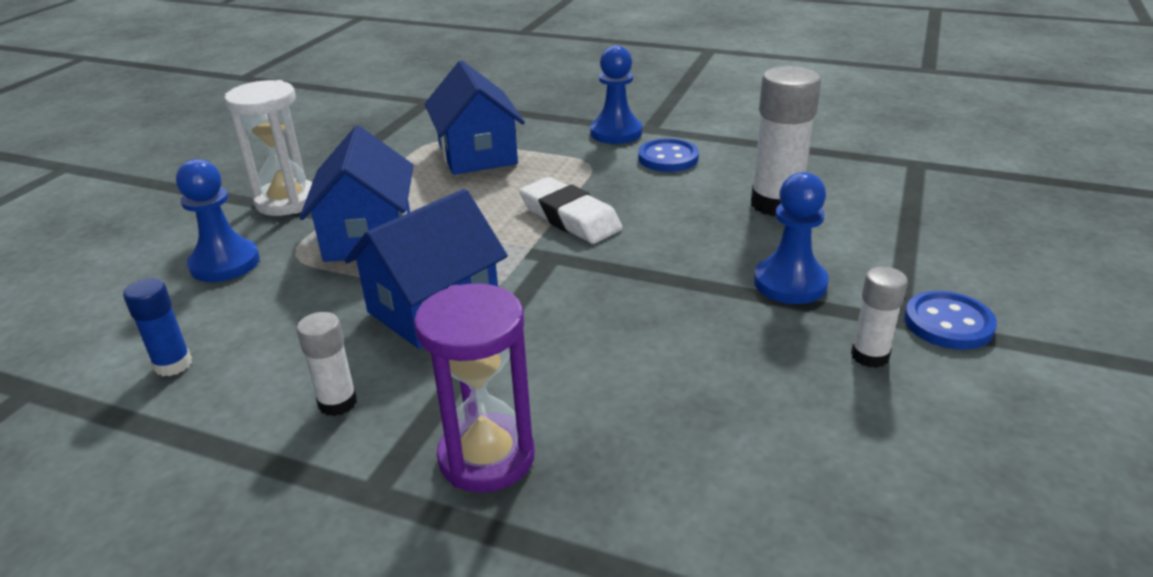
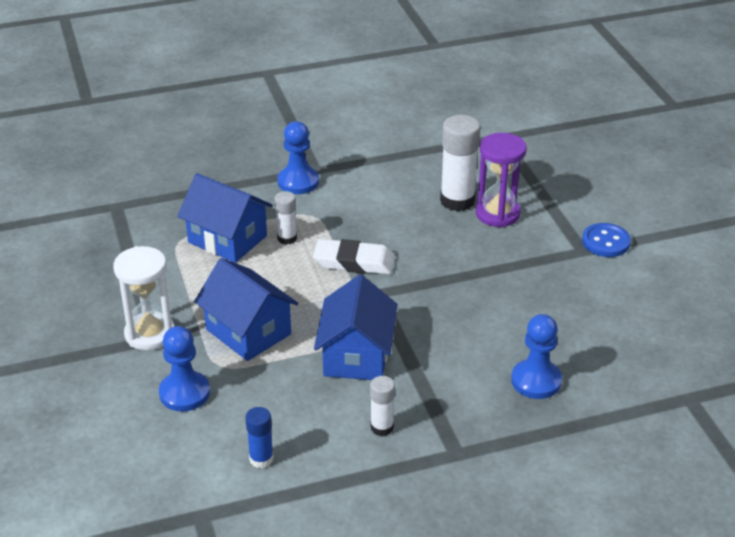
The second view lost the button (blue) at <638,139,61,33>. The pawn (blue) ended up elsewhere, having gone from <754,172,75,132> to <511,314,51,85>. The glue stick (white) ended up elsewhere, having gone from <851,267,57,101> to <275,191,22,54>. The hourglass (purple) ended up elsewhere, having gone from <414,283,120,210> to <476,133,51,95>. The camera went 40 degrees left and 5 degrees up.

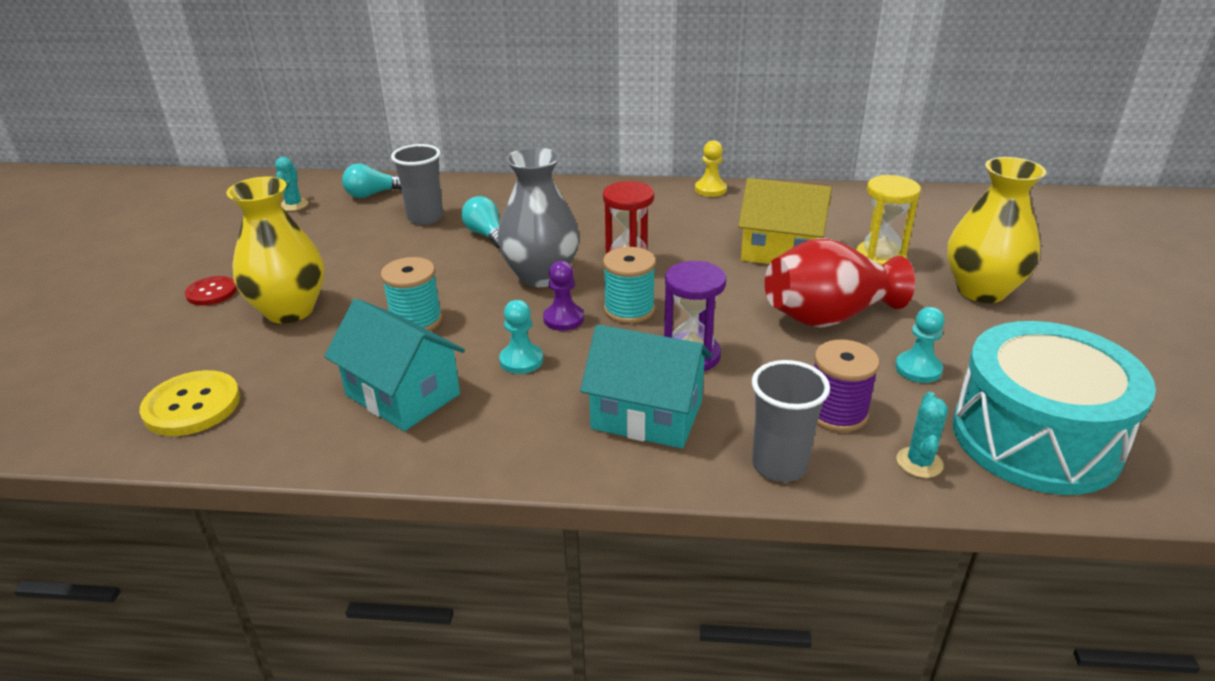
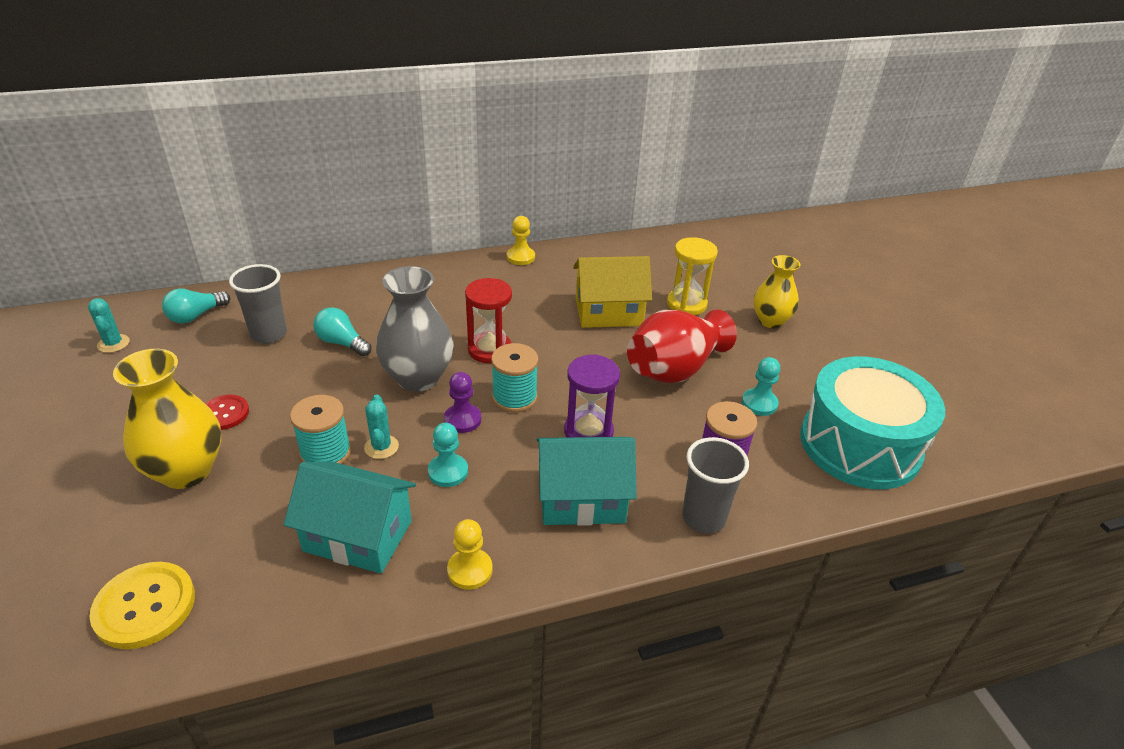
The size of the vase (yellow) at <947,157,99,146> changed by a factor of 0.66. The button (red) ended up elsewhere, having gone from <185,276,52,30> to <205,395,44,35>. The cactus (turquoise) ended up elsewhere, having gone from <896,392,52,86> to <364,394,35,65>. The second view gained the pawn (yellow) at <447,519,46,71>. The camera went 25 degrees left and 5 degrees up.

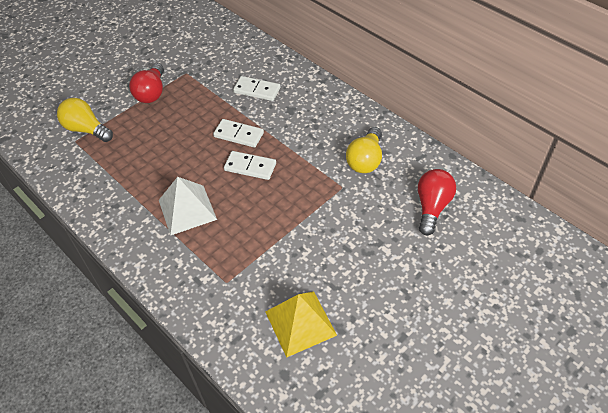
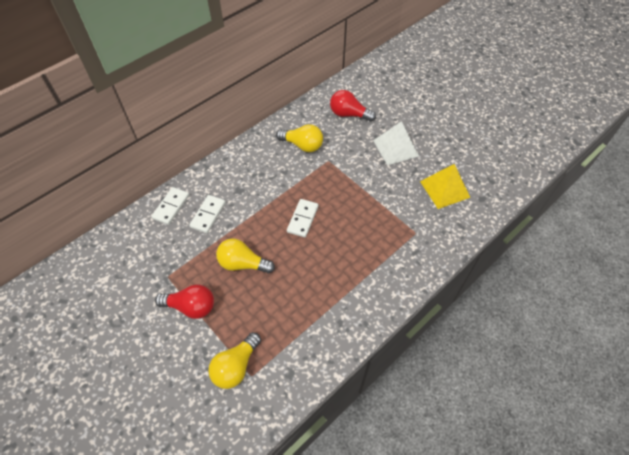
The domino (white) ended up elsewhere, having gone from <213,119,51,29> to <151,187,38,38>. The pyramid (white) ended up elsewhere, having gone from <159,177,58,59> to <373,121,46,44>. The second view gained the light bulb (yellow) at <216,238,59,36>. The camera went 90 degrees left and 5 degrees up.

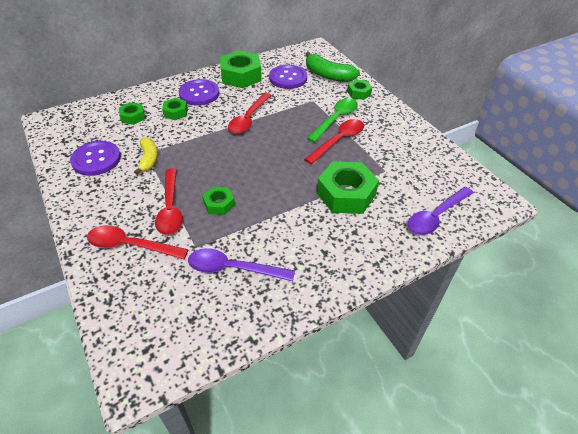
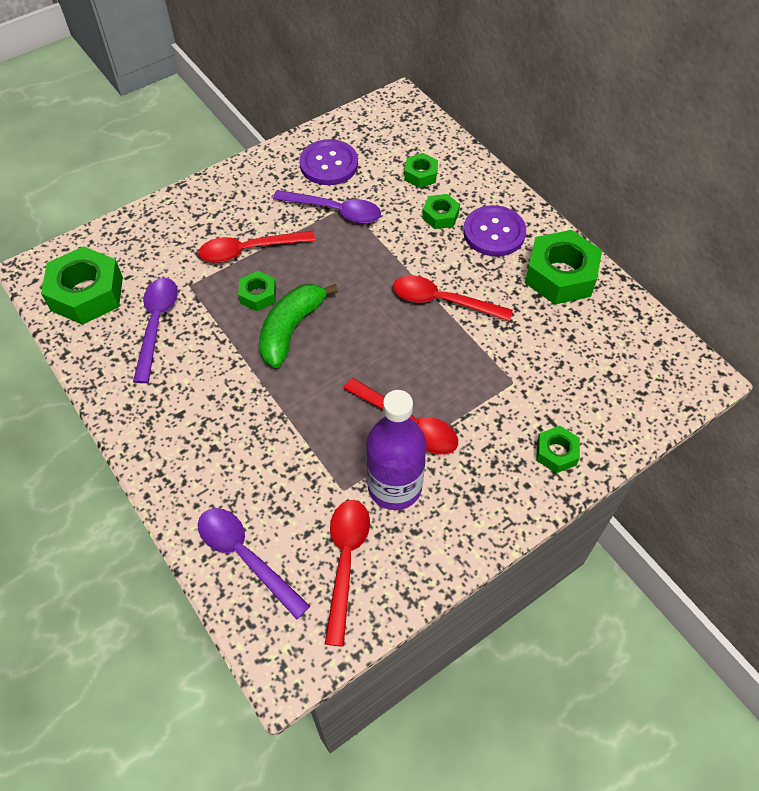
The banana (green) ended up elsewhere, having gone from <306,52,54,30> to <259,284,79,84>. The second view lost the button (purple) at <269,65,38,24>. The second view lost the spoon (green) at <307,98,51,44>. Where the banana (yellow) stood at <134,137,24,38>, the spoon (purple) came to stand at <273,190,108,34>. The nut (green) ended up elsewhere, having gone from <317,161,62,53> to <41,246,82,79>. The spoon (red) ended up elsewhere, having gone from <87,225,102,34> to <325,500,45,147>. The second view gained the bottle (purple) at <366,390,61,120>. The camera went 85 degrees right and 10 degrees up.

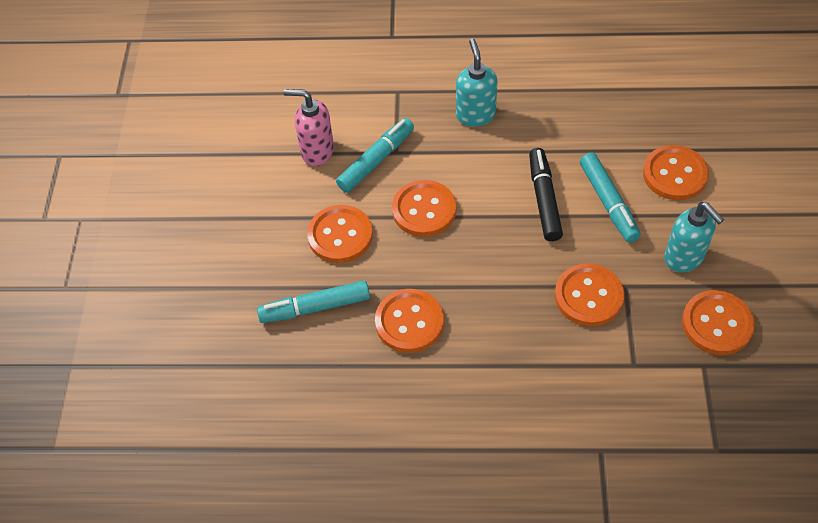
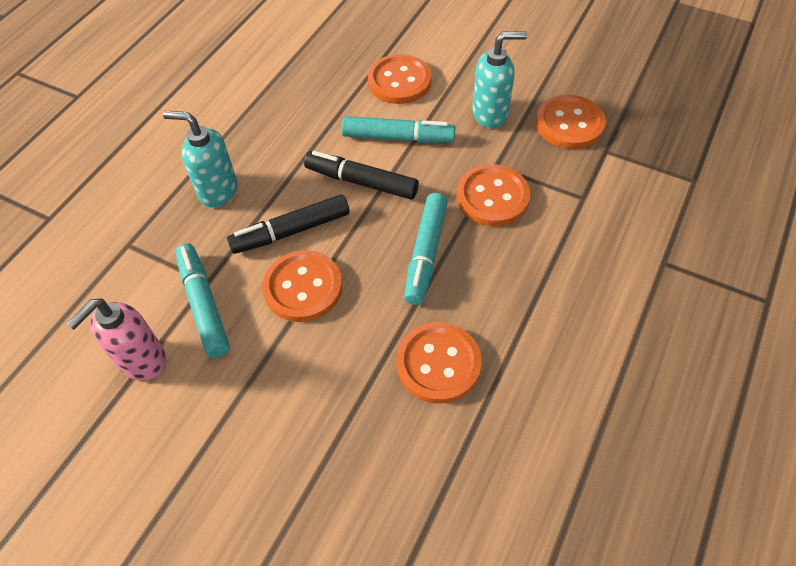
The second view lost the button (orange) at <307,205,66,58>. The marker (turquoise) ended up elsewhere, having gone from <257,281,113,42> to <404,193,44,112>. The second view gained the marker (black) at <227,194,123,60>. The camera went 65 degrees left and 0 degrees up.

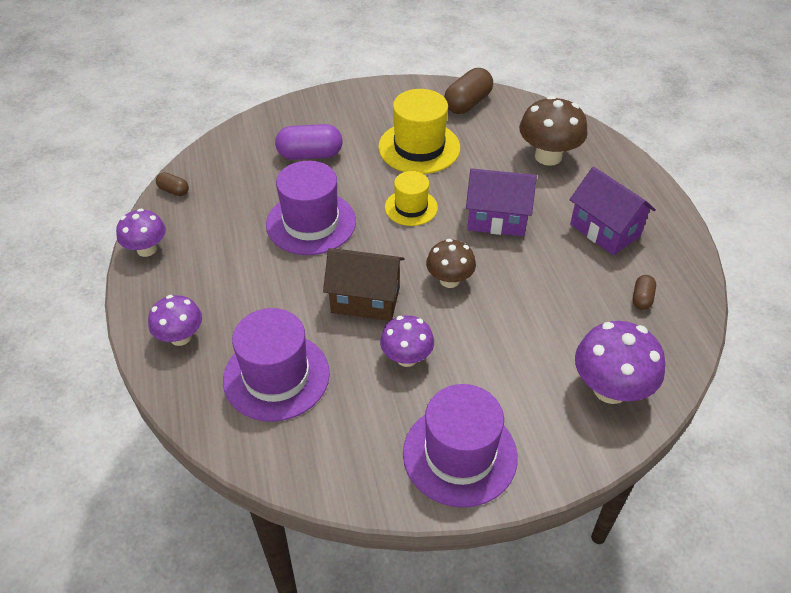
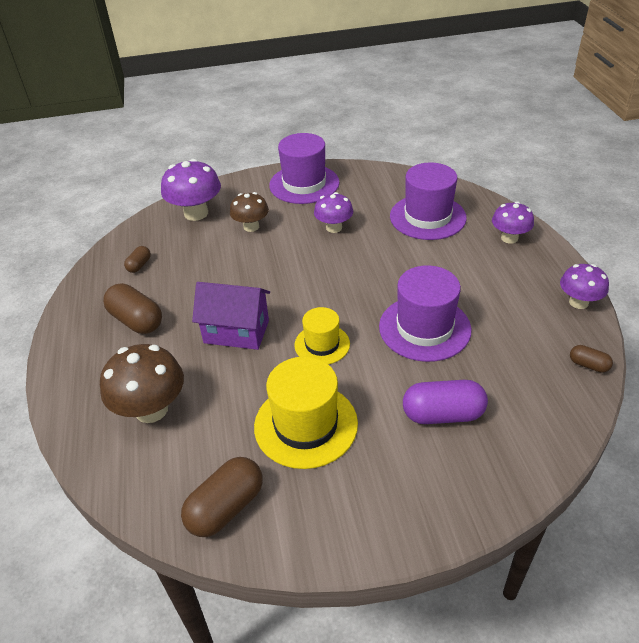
Where the house (purple) stood at <569,167,87,88>, the capsule (brown) came to stand at <103,283,59,51>. The mushroom (brown) ended up elsewhere, having gone from <426,239,50,49> to <230,192,39,40>. The second view lost the house (brown) at <323,248,81,73>. The camera went 175 degrees left and 5 degrees down.

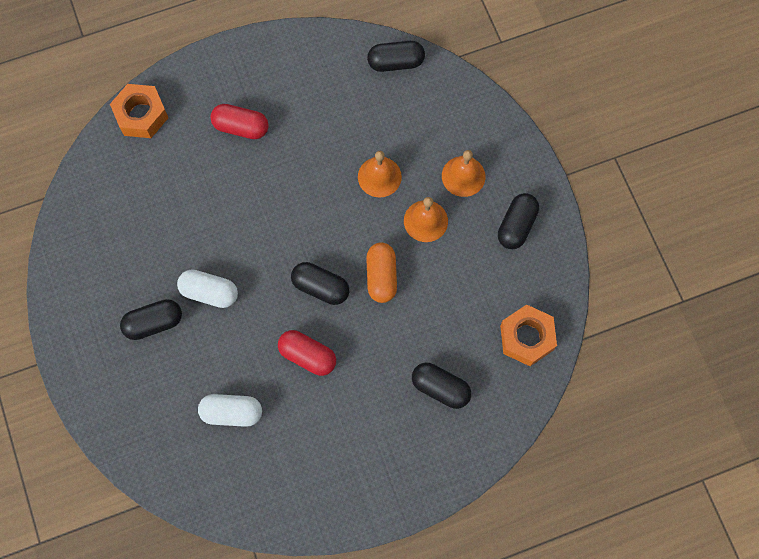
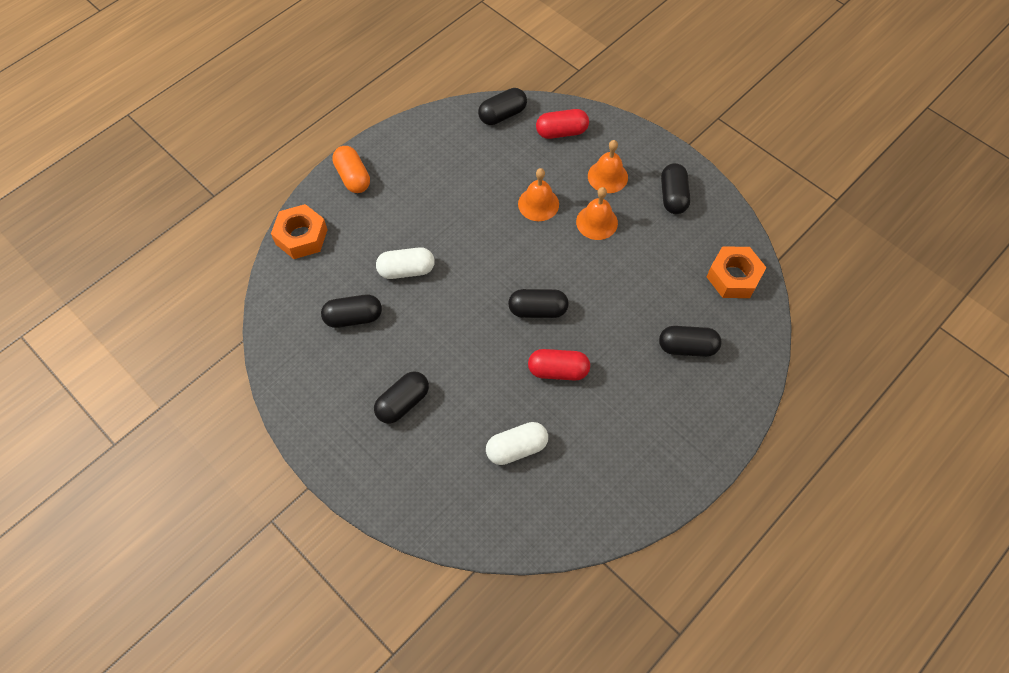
The capsule (red) ended up elsewhere, having gone from <210,104,59,35> to <536,109,53,30>. The capsule (orange) ended up elsewhere, having gone from <366,242,31,61> to <332,146,38,47>. The capsule (white) ended up elsewhere, having gone from <177,269,61,39> to <376,247,59,32>. The second view gained the capsule (black) at <321,295,61,33>. The camera went 25 degrees left and 10 degrees down.

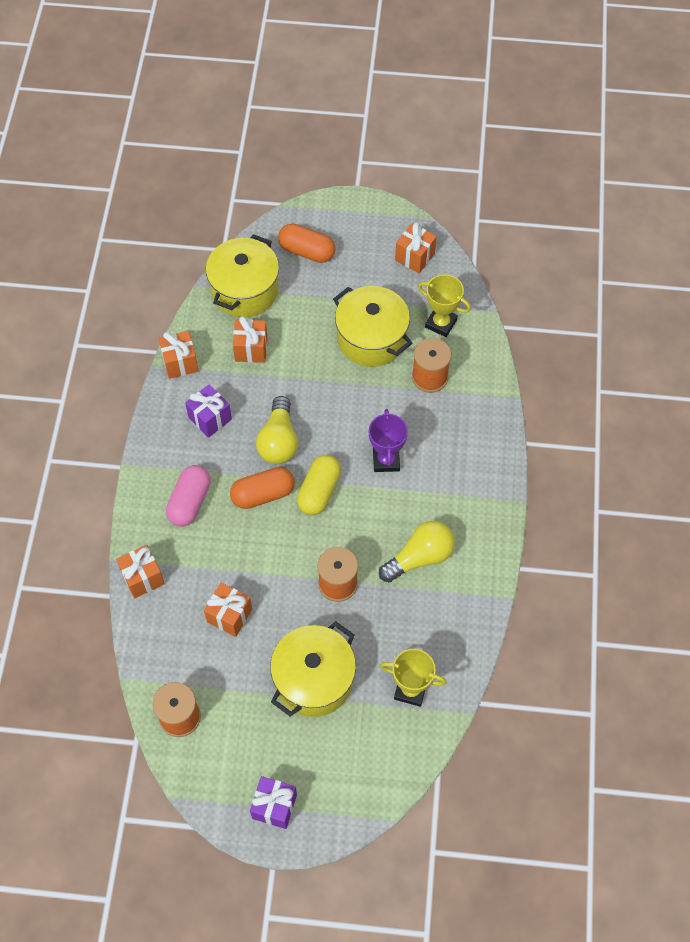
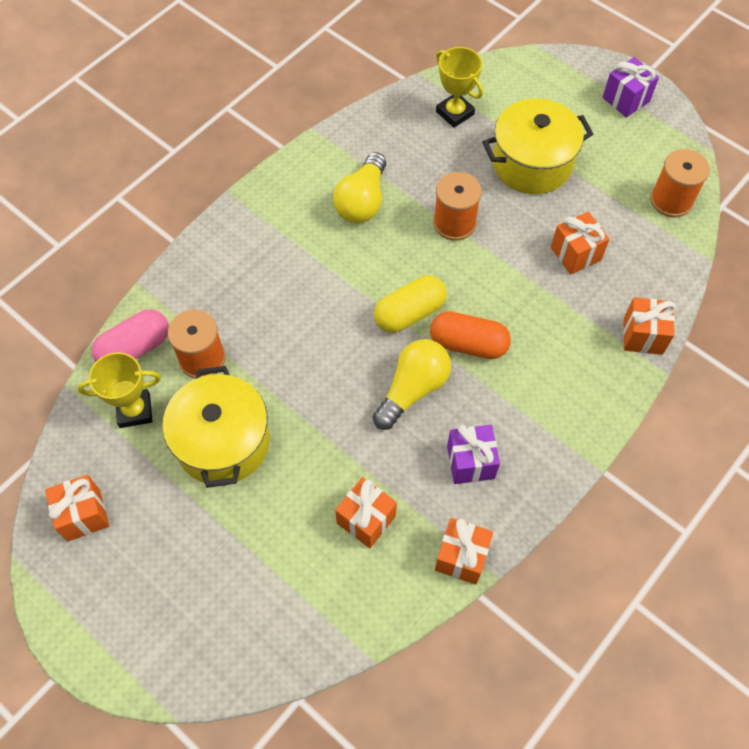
The second view lost the capsule (orange) at <278,224,57,39>. The second view lost the pot (yellow) at <206,234,73,83>. The trophy (yellow) at <418,274,53,63> ended up facing another way, 75 degrees counterclockwise from before. The second view lost the trophy (purple) at <369,409,39,63>. The capsule (pink) ended up elsewhere, having gone from <166,465,45,62> to <91,309,78,53>. The light bulb (yellow) at <379,521,76,61> ended up facing another way, 75 degrees counterclockwise from before. The camera went 145 degrees left and 0 degrees up.

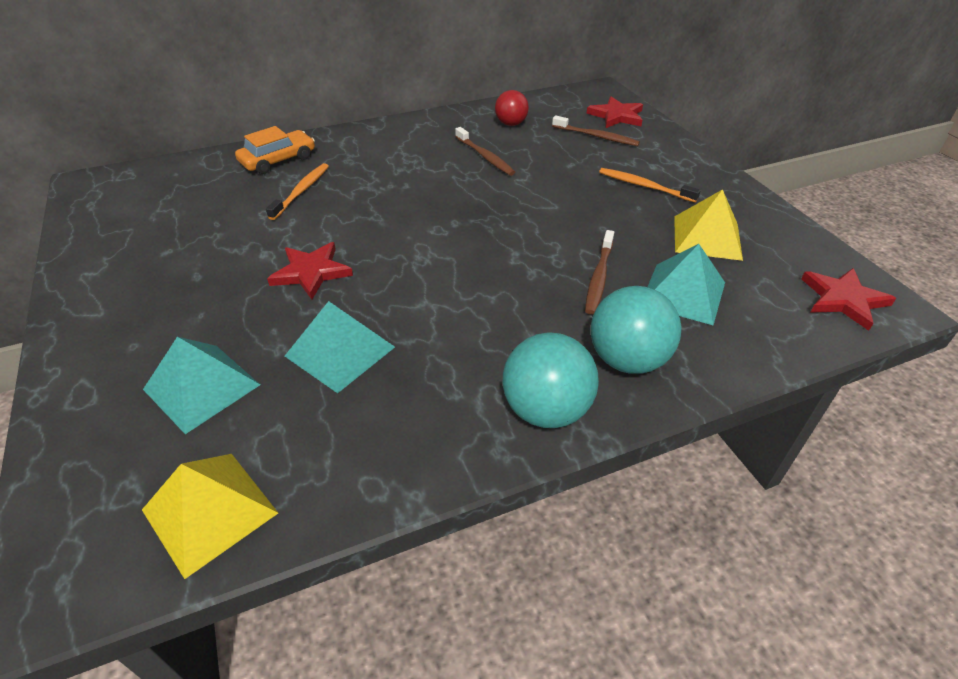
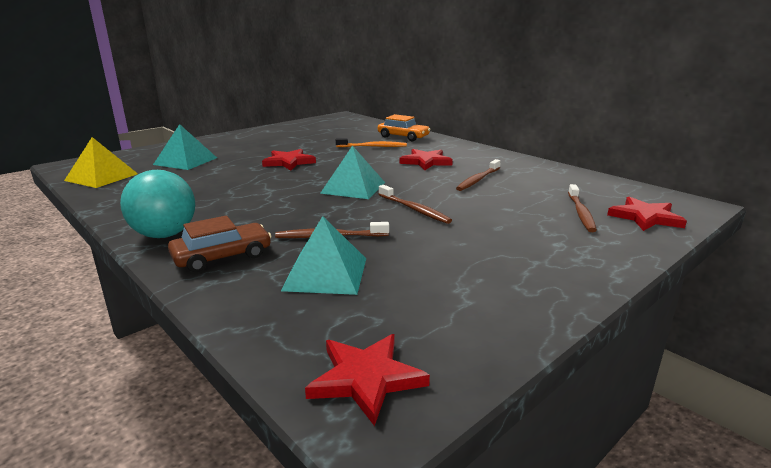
The second view lost the ball (red) at <495,90,34,36>. The second view lost the toothbrush (orange) at <599,168,102,35>. The second view lost the pyramid (yellow) at <674,189,69,72>. Where the ball (turquoise) stood at <591,286,90,88>, the car (brown) came to stand at <168,216,104,56>. The pyramid (turquoise) ended up elsewhere, having gone from <285,301,110,92> to <320,145,65,54>. The second view gained the star (red) at <399,149,54,21>. The second view gained the toothbrush (brown) at <378,185,74,39>. The camera went 70 degrees right and 20 degrees down.

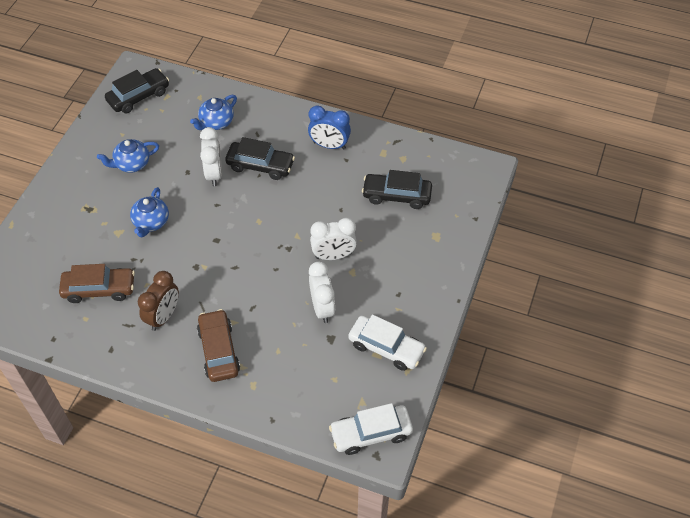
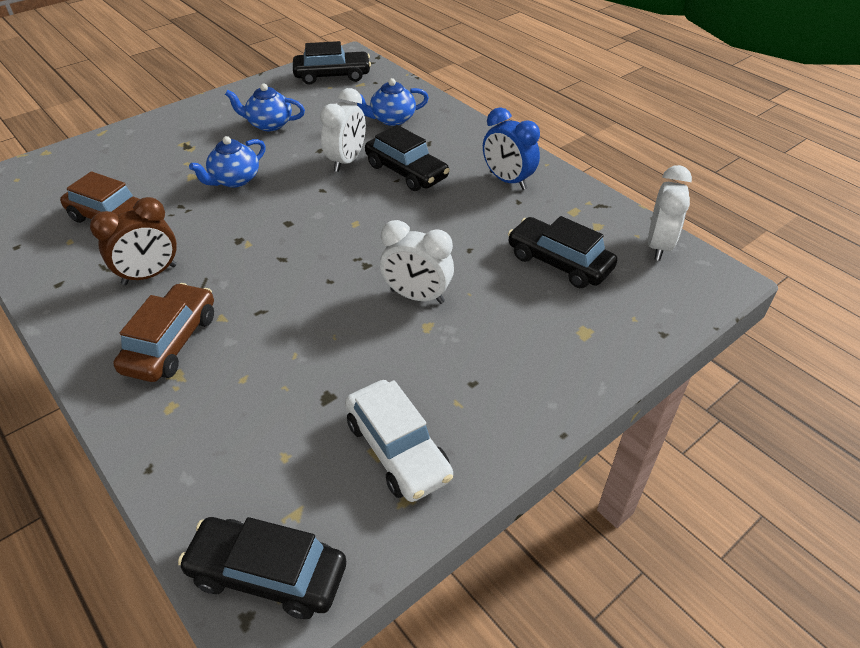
The clock (white) ended up elsewhere, having gone from <309,262,26,61> to <648,165,44,96>. What was the car (white) at <329,403,84,52> turned into the car (black) at <178,517,168,102>. The camera went 30 degrees right and 10 degrees down.

